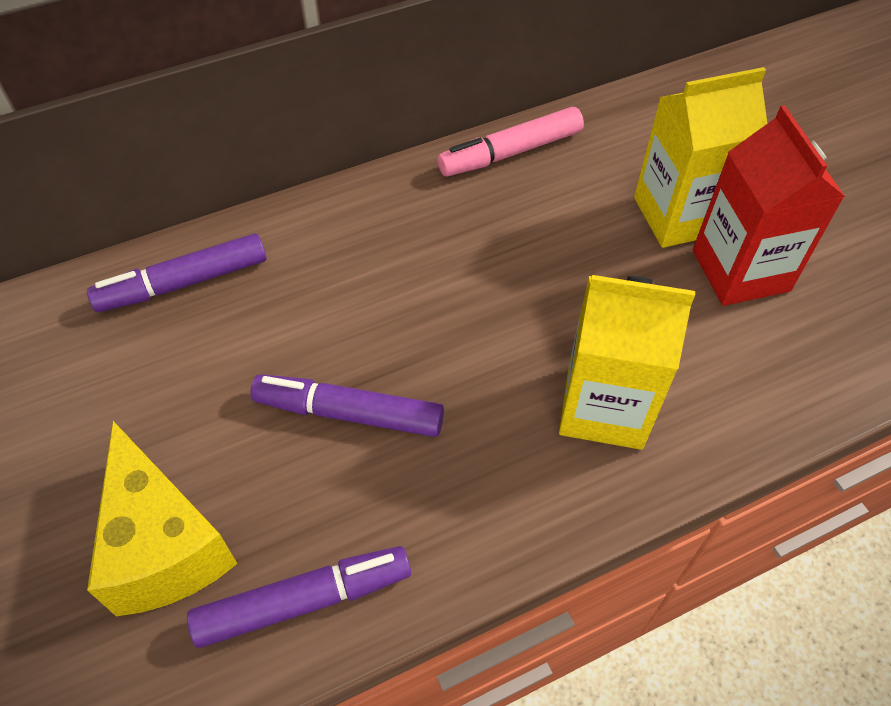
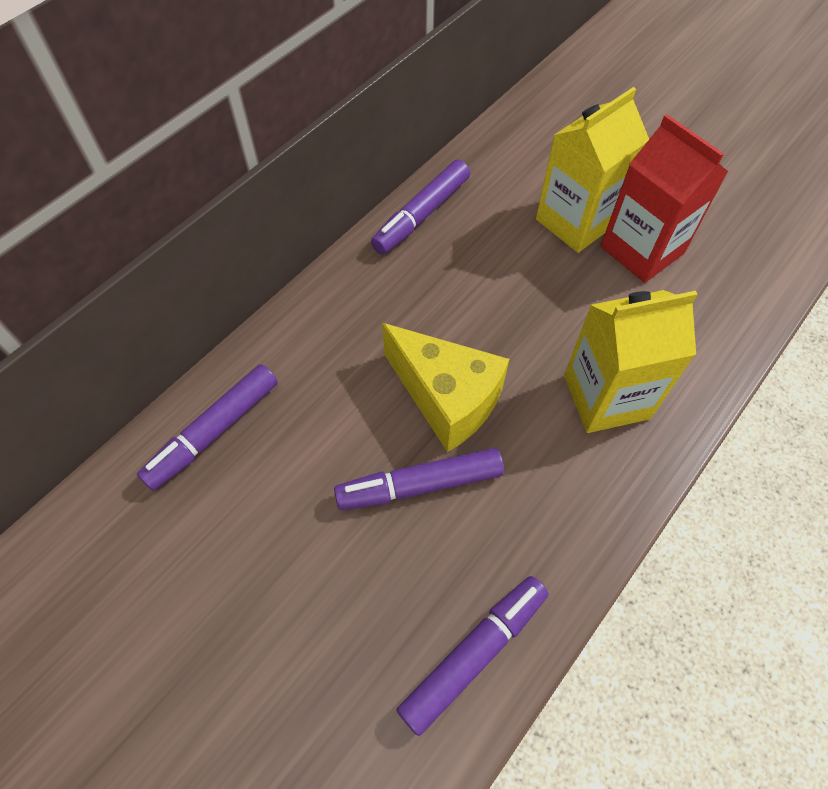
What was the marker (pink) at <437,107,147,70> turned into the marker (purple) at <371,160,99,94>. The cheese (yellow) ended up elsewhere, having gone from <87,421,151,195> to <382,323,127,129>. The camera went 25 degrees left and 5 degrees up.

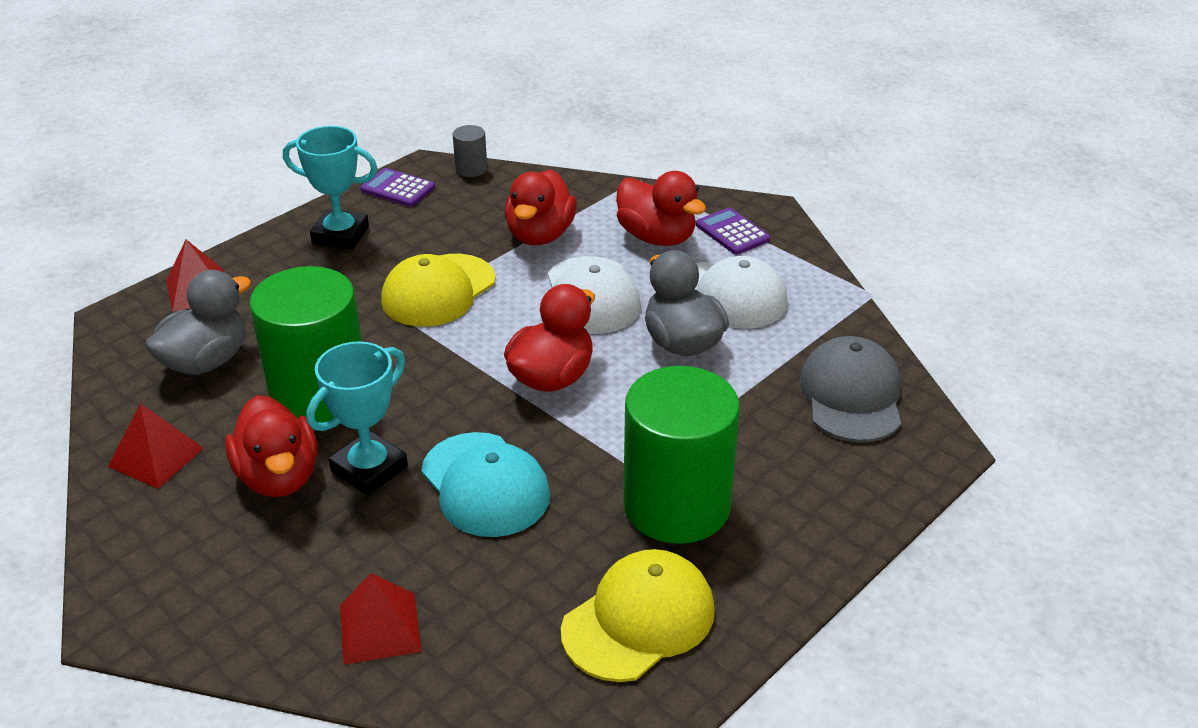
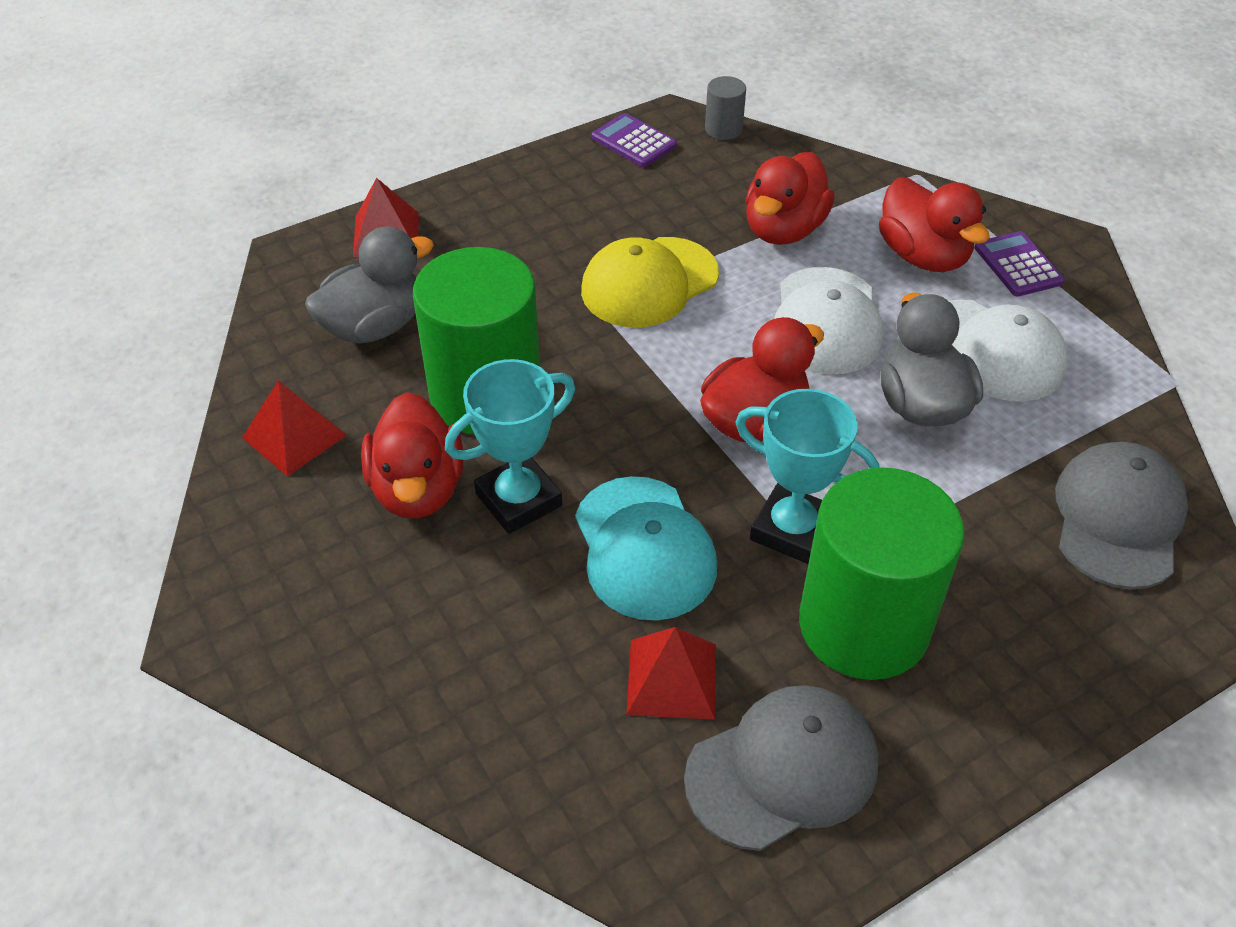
The trophy (turquoise) ended up elsewhere, having gone from <283,126,95,124> to <735,389,145,175>. What was the cap (yellow) at <561,549,154,133> turned into the cap (grey) at <684,685,194,166>. The pyramid (red) ended up elsewhere, having gone from <340,573,82,91> to <626,627,90,93>. The camera went 15 degrees right and 10 degrees up.

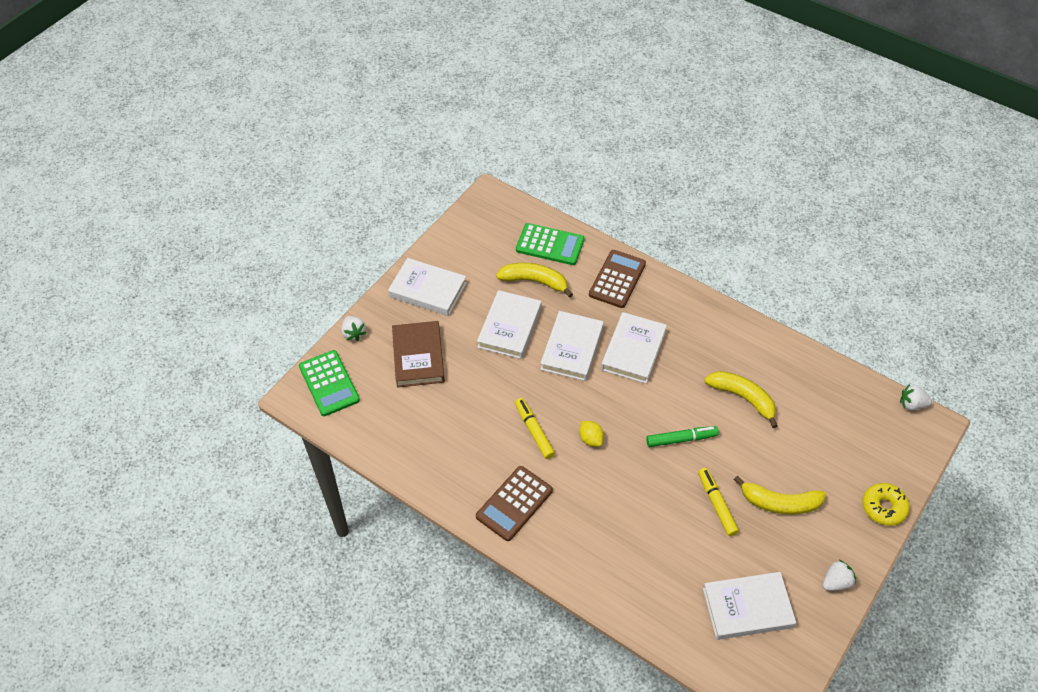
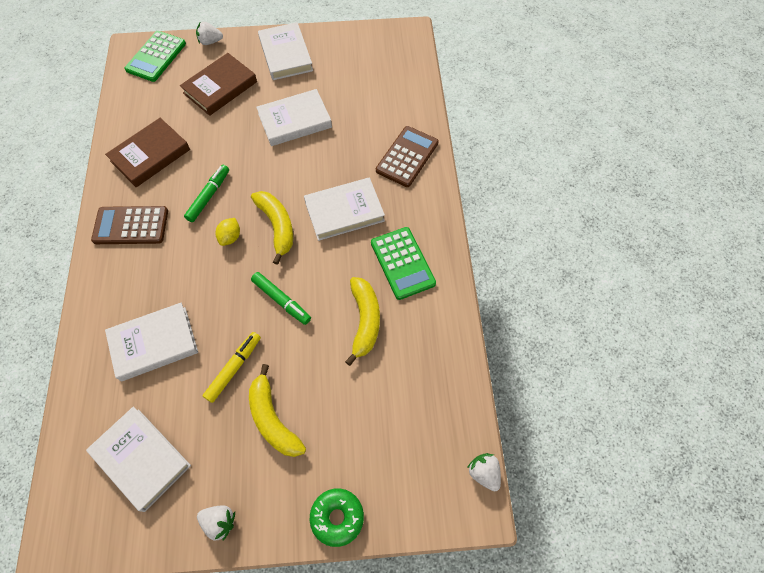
The calculator (green) ended up elsewhere, having gone from <516,223,68,42> to <371,227,65,73>. The calculator (brown) at <589,250,57,58> ended up facing another way, 45 degrees counterclockwise from before. The banana (yellow) ended up elsewhere, having gone from <496,263,77,35> to <251,191,42,74>. The book (white) ended up elsewhere, having gone from <540,311,64,70> to <105,303,93,78>. The strawberry (white) at <341,316,26,25> ended up facing another way, 60 degrees clockwise from before. What was the marker (yellow) at <515,398,40,61> turned into the marker (green) at <184,165,45,57>. What was the donut (yellow) at <862,483,48,43> turned into the donut (green) at <310,488,54,59>. The second view gained the book (brown) at <105,118,85,69>. The camera went 50 degrees right and 10 degrees up.

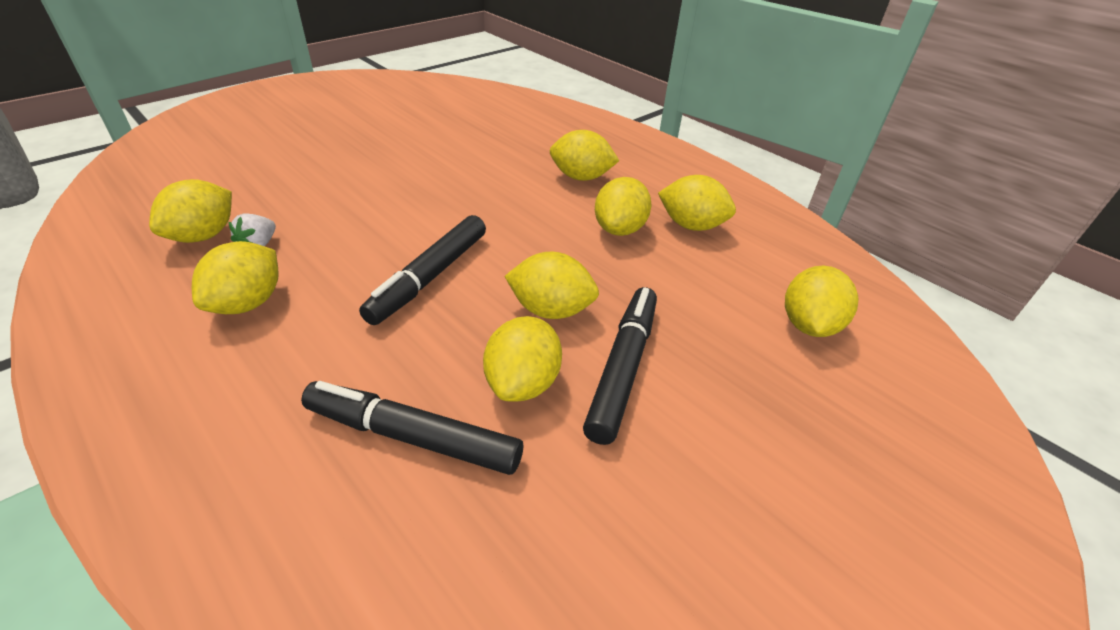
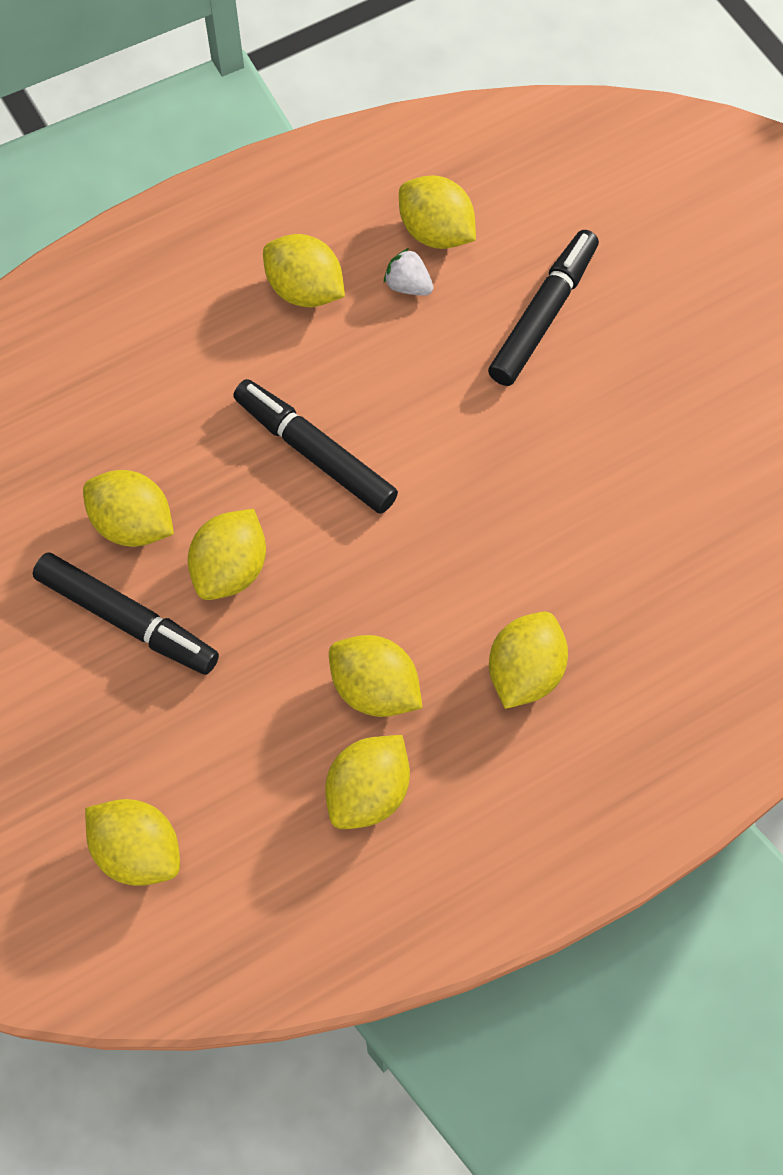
The marker (black) ended up elsewhere, having gone from <301,381,222,94> to <488,230,111,156>. The camera went 105 degrees right and 25 degrees up.

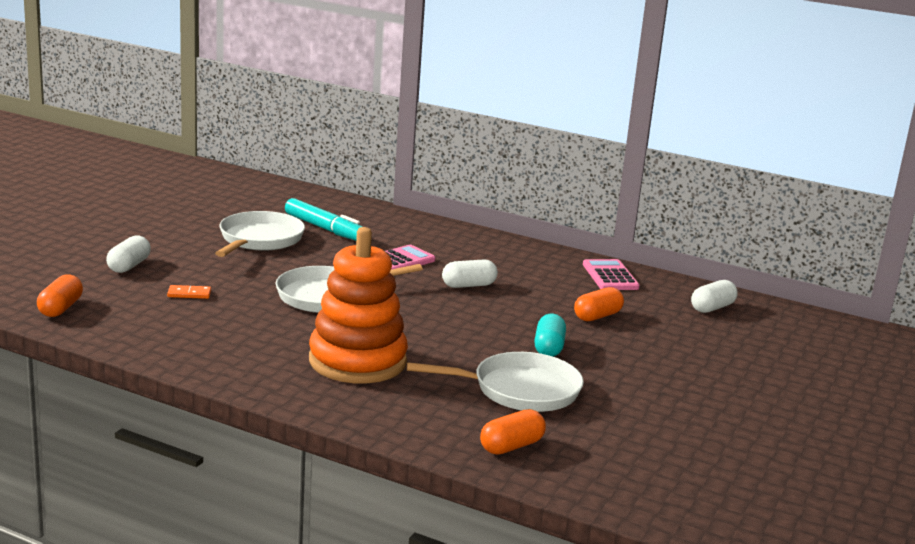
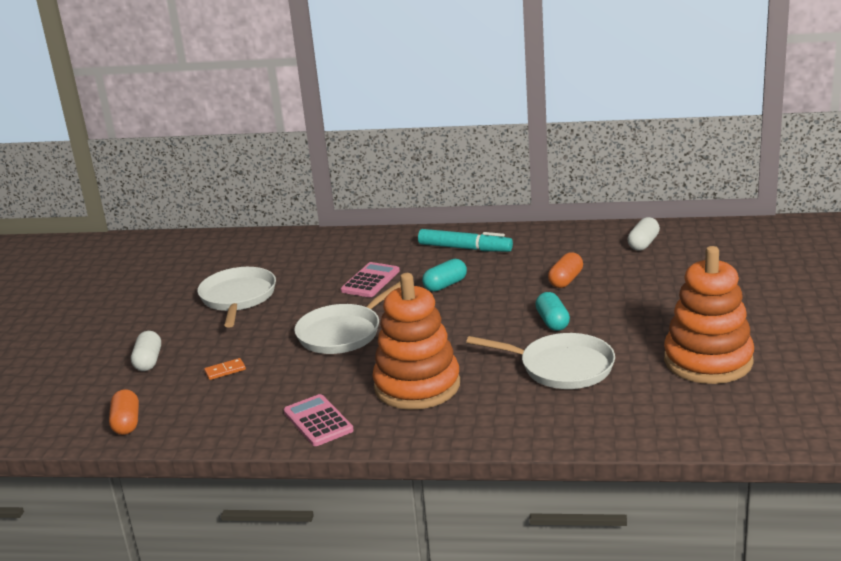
The marker (turquoise) ended up elsewhere, having gone from <285,198,78,43> to <418,229,95,23>. What was the capsule (white) at <442,259,56,29> turned into the capsule (turquoise) at <422,259,45,33>. The calculator (pink) ended up elsewhere, having gone from <583,259,57,31> to <284,394,70,52>. The pan (white) at <407,352,177,60> ended up facing another way, 45 degrees clockwise from before. The second view lost the capsule (orange) at <480,409,66,45>. The second view gained the stacking toy (orange) at <664,246,90,138>. The camera went 15 degrees left and 5 degrees up.

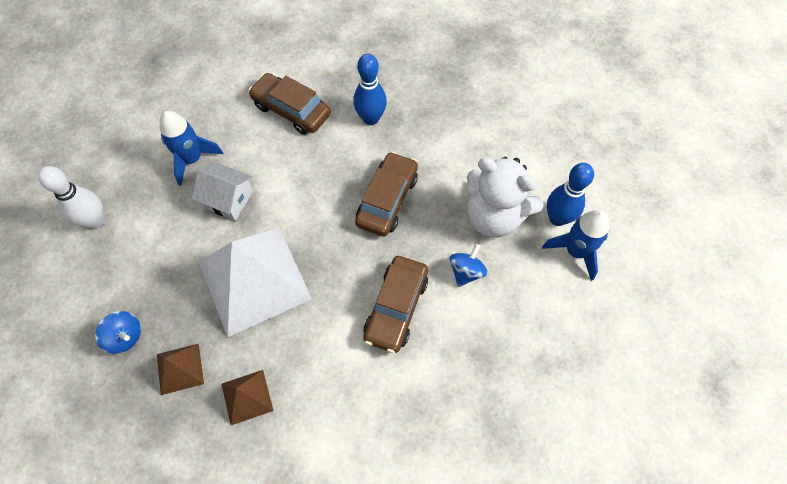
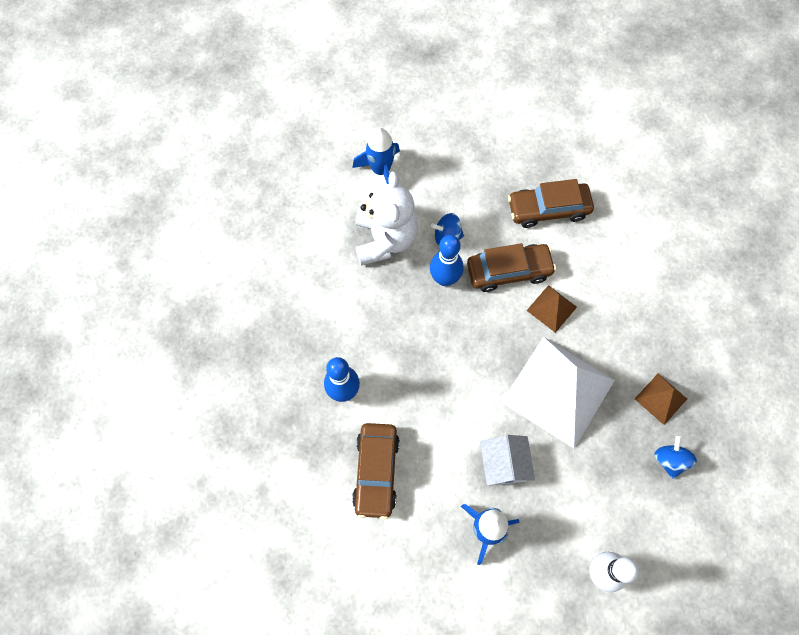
The car (brown) ended up elsewhere, having gone from <355,152,63,85> to <508,179,86,49>. The bowling pin (blue) ended up elsewhere, having gone from <547,163,47,63> to <430,235,34,51>. The pyramid (brown) ended up elsewhere, having gone from <222,370,52,55> to <526,285,51,48>. The camera went 120 degrees left and 5 degrees up.

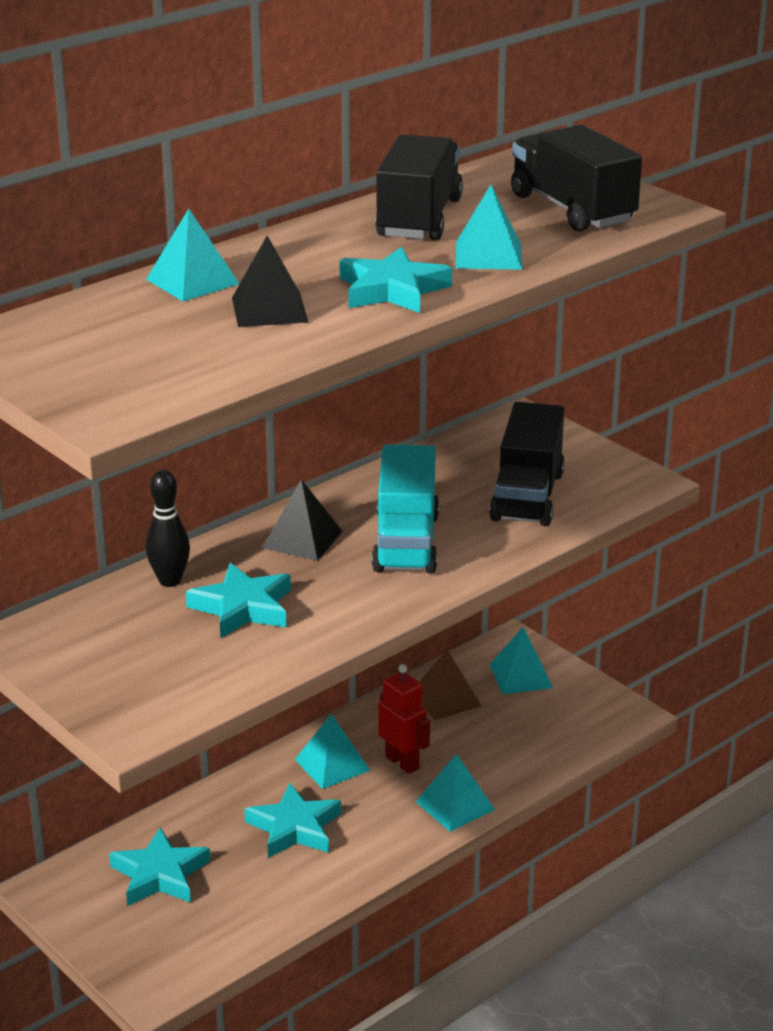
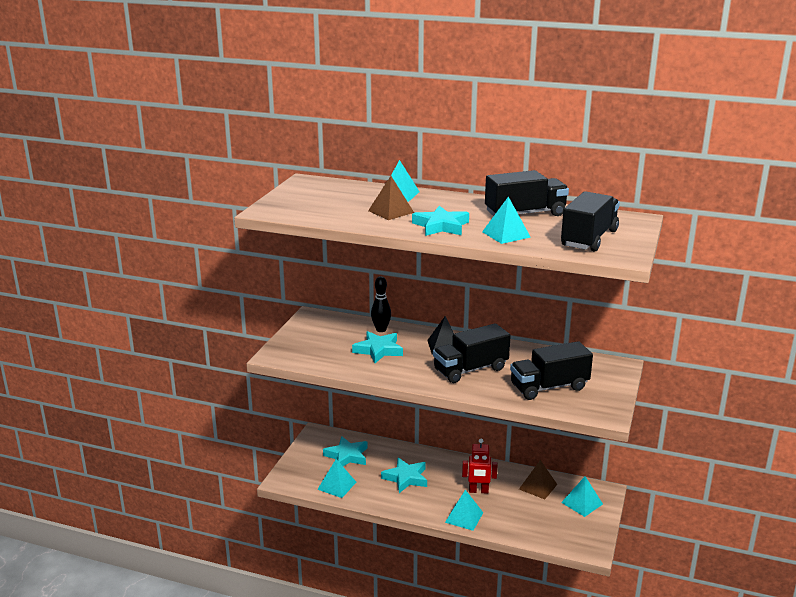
What was the pyramid (black) at <232,236,76,91> turned into the pyramid (brown) at <368,176,46,44>. What was the truck (turquoise) at <372,445,67,129> turned into the truck (black) at <433,323,78,60>. The robot (red) at <379,664,51,110> ended up facing another way, 75 degrees clockwise from before. The pyramid (turquoise) ended up elsewhere, having gone from <295,714,75,75> to <317,459,39,39>. The camera went 60 degrees right and 5 degrees down.

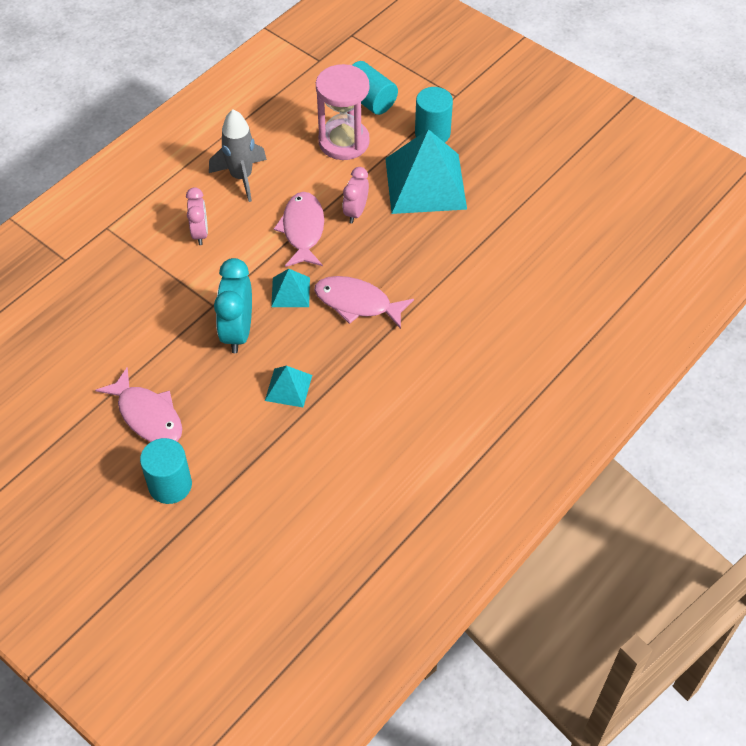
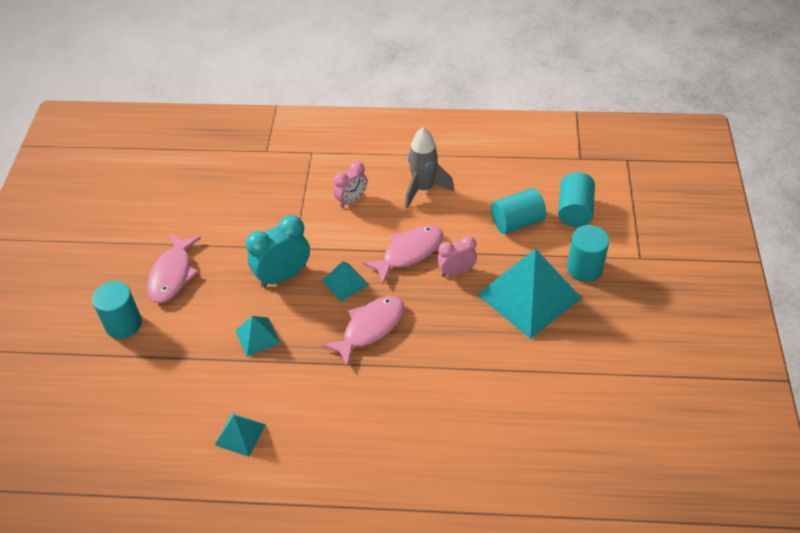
Where the hourglass (pink) stood at <316,64,54,96>, the cylinder (turquoise) came to stand at <491,188,55,46>. The fish (pink) at <314,276,100,53> ended up facing another way, 60 degrees clockwise from before. The second view gained the pyramid (turquoise) at <215,413,51,44>. The camera went 55 degrees right and 5 degrees down.

